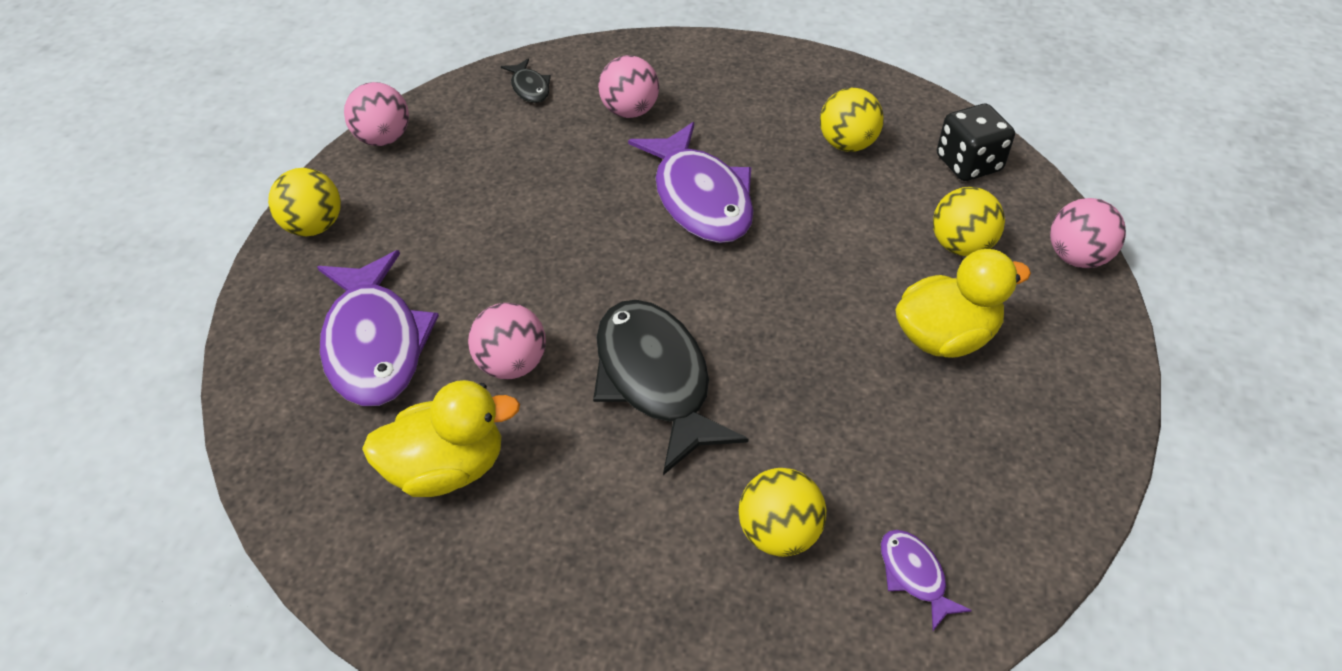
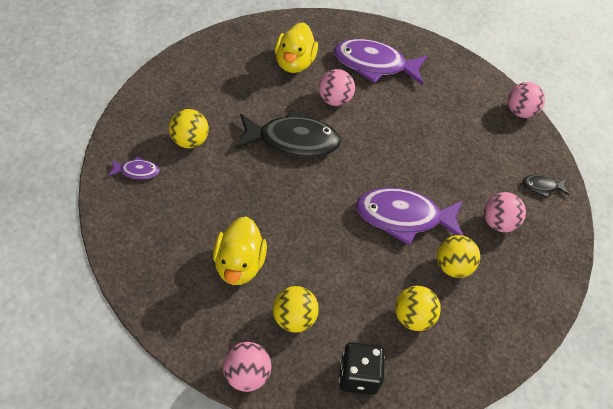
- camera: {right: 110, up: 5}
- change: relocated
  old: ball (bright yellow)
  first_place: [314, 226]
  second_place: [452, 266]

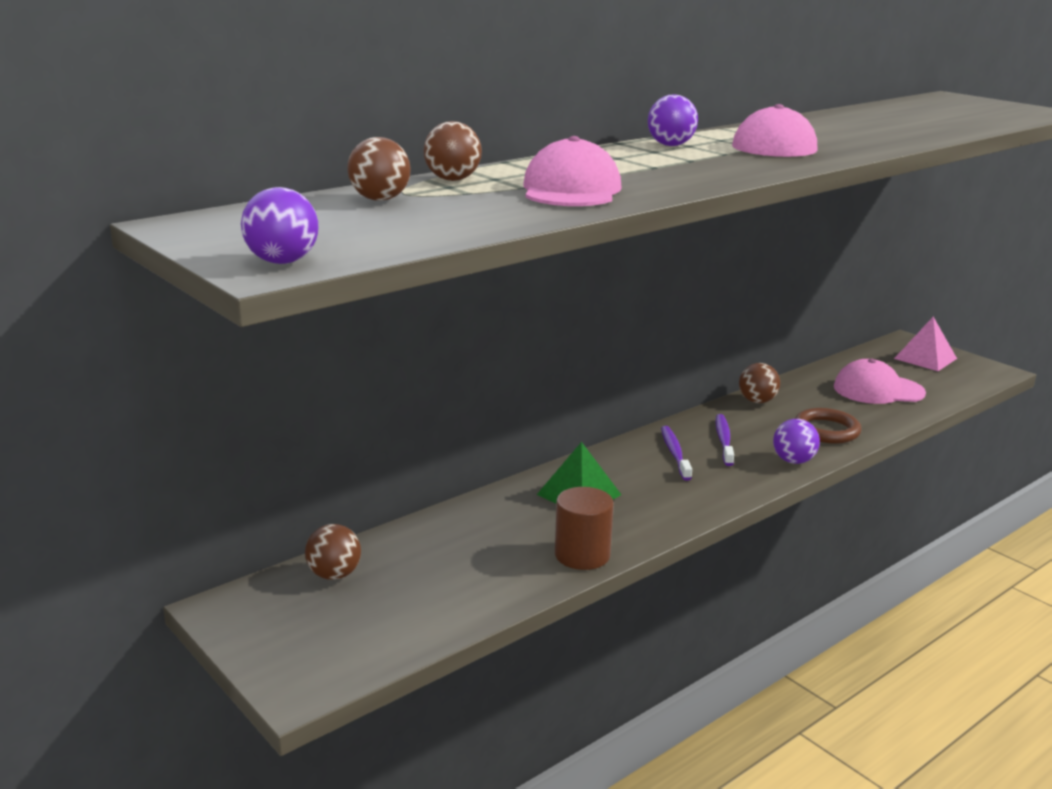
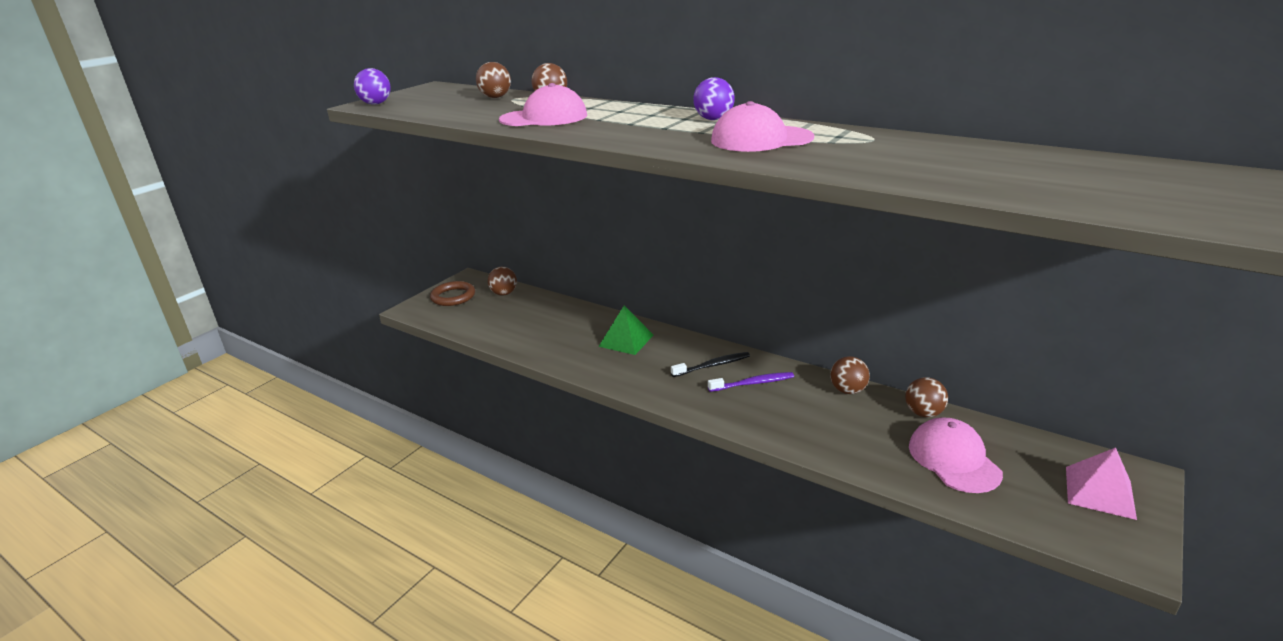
- camera: {right: 75, up: 5}
- change: missing
  old: solid cylinder (dark brown)
  first_place: [582, 555]
- change: missing
  old: ball (violet)
  first_place: [793, 461]
- change: appeared
  new: ball (dark brown)
  second_place: [923, 413]
- change: relocated
  old: ring (dark brown)
  first_place: [826, 430]
  second_place: [453, 297]
- change: colour
  old: tooth brush (violet)
  new: tooth brush (black)
  first_place: [675, 453]
  second_place: [712, 365]

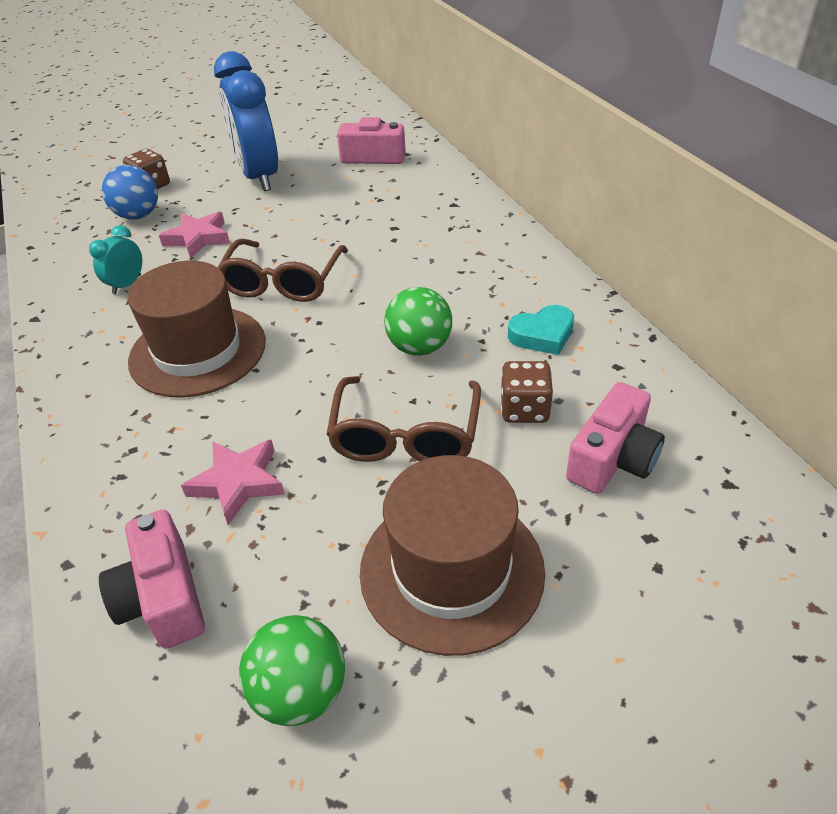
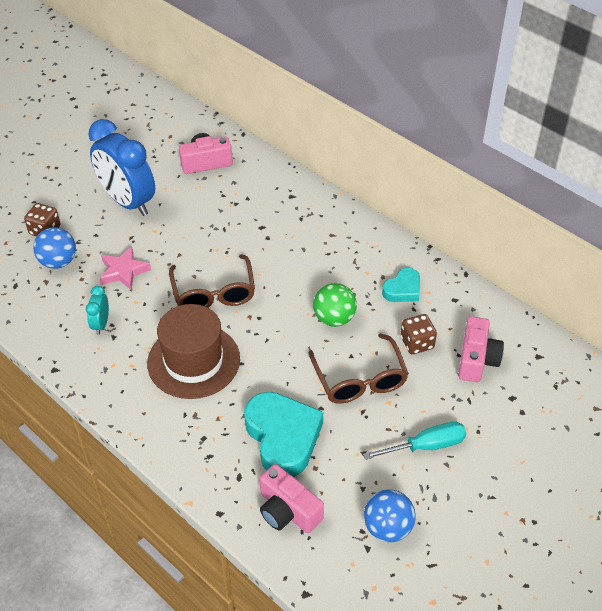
- camera: {right: -25, up: 5}
- change: exchanged
  old: five-pointed star (pink)
  new: heart shape (aqua)
  first_place: [238, 483]
  second_place: [283, 437]
- change: exchanged
  old: tall hat (dark brown)
  new: hand screwdriver (aqua)
  first_place: [451, 569]
  second_place: [426, 446]
- change: colour
  old: ball (leaf-green)
  new: ball (cobalt)
  first_place: [301, 692]
  second_place: [388, 527]

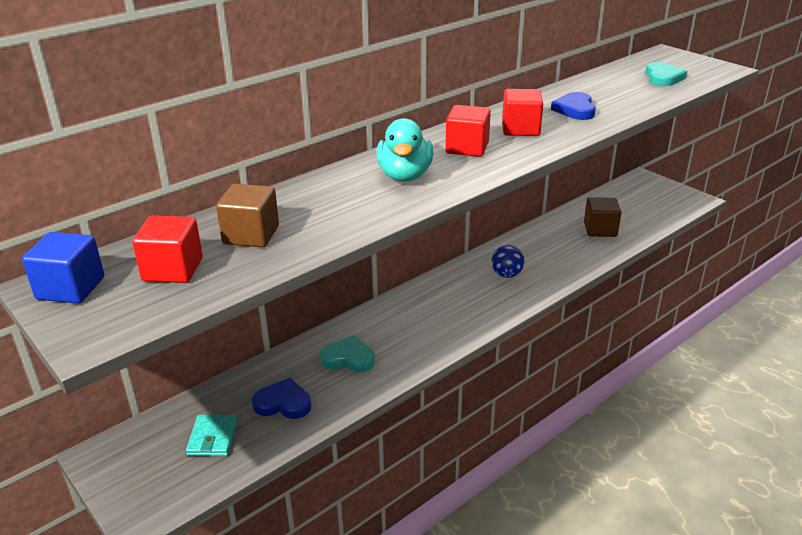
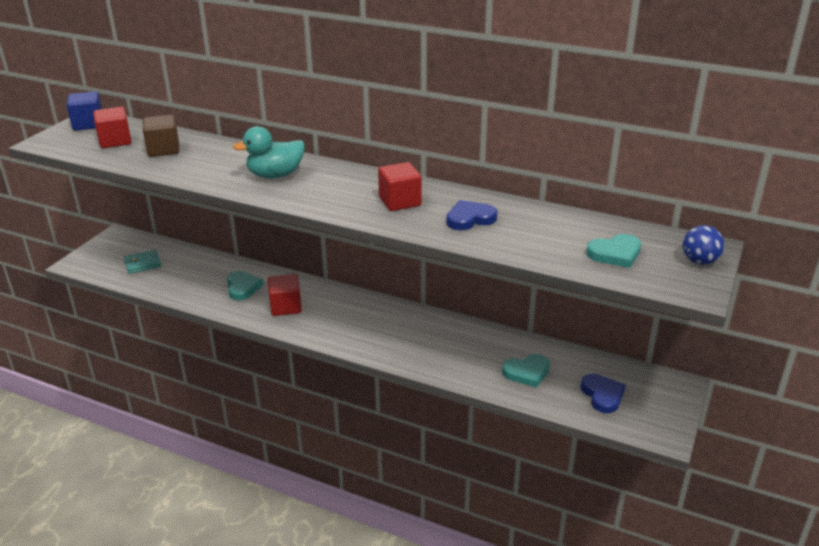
- camera: {right: 65, up: 0}
- change: relocated
  old: heart shape (cobalt)
  first_place: [283, 403]
  second_place: [602, 395]
- change: relocated
  old: solid cube (red)
  first_place: [467, 148]
  second_place: [286, 307]
- change: relocated
  old: ball (cobalt)
  first_place: [506, 275]
  second_place: [699, 261]
- change: exchanged
  old: solid cube (dark brown)
  new: heart shape (aqua)
  first_place: [600, 230]
  second_place: [527, 372]

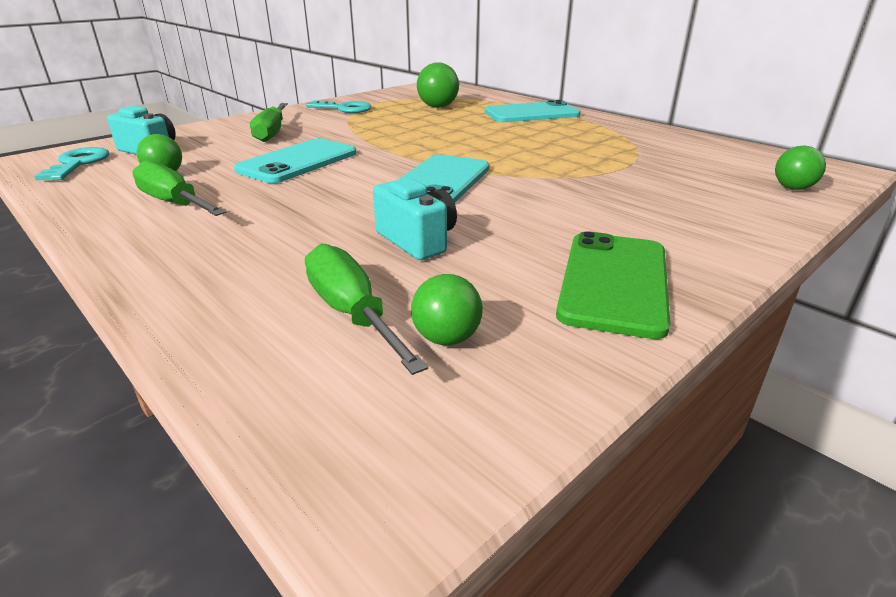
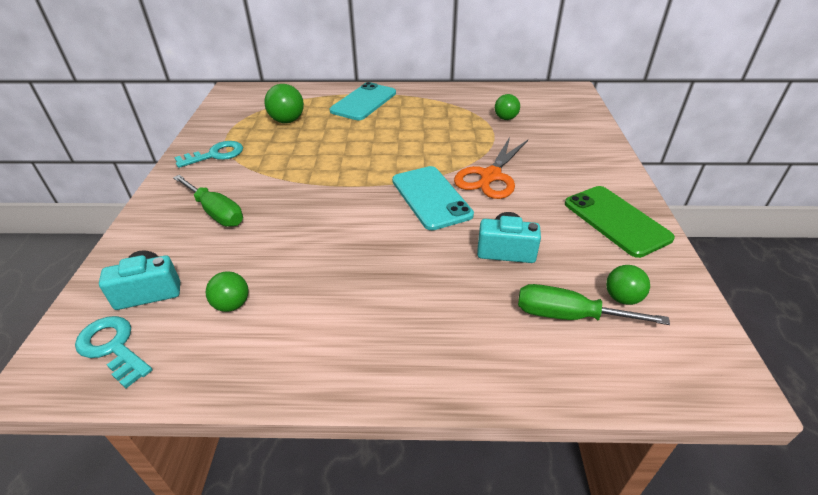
- camera: {right: -45, up: 10}
- change: missing
  old: hand screwdriver (leaf-green)
  first_place: [174, 203]
- change: missing
  old: smartphone (aqua)
  first_place: [298, 162]
- change: appeared
  new: pair of scissors (orange-coloured)
  second_place: [490, 176]
- change: relocated
  old: ball (leaf-green)
  first_place: [792, 188]
  second_place: [505, 118]

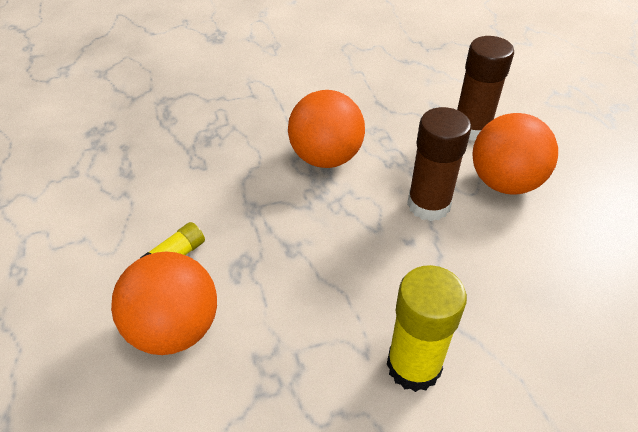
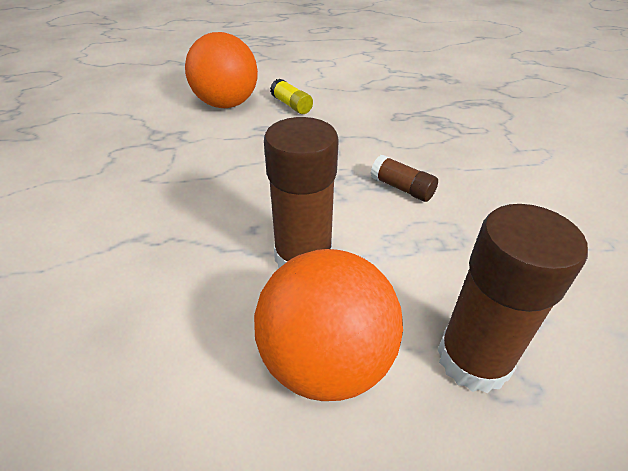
- camera: {right: 100, up: -5}
- change: missing
  old: glue stick (bright yellow)
  first_place: [413, 366]
- change: exchanged
  old: ball (orange-coloured)
  new: glue stick (dark brown)
  first_place: [326, 158]
  second_place: [402, 188]

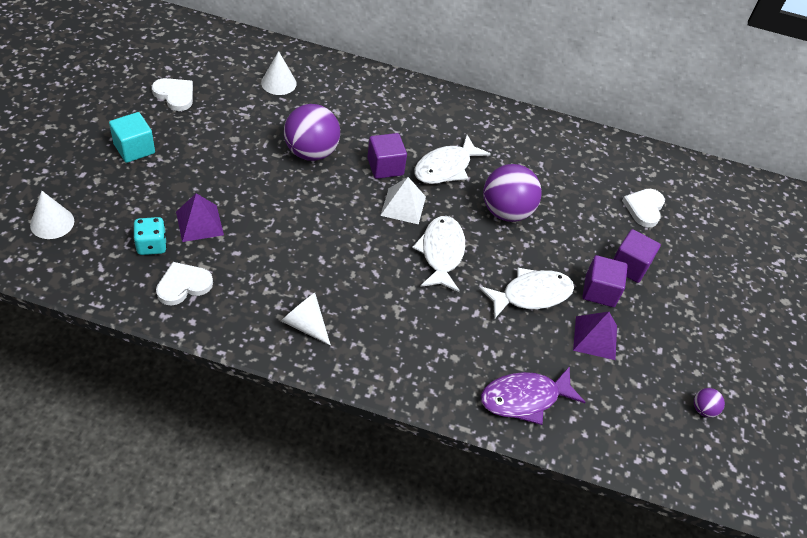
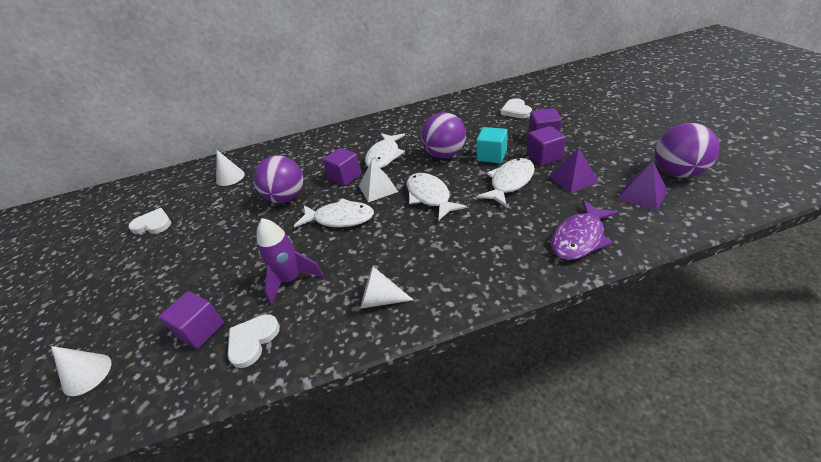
- camera: {right: -20, up: -10}
- change: appeared
  new: spaceship (violet)
  second_place: [291, 279]
- change: appeared
  new: fish figure (white)
  second_place: [340, 218]
- change: relocated
  old: solid cube (aqua)
  first_place: [134, 149]
  second_place: [491, 156]
- change: relocated
  old: pyramid shape (violet)
  first_place: [199, 223]
  second_place: [642, 194]
- change: exchanged
  old: die (aqua)
  new: solid cube (violet)
  first_place: [152, 245]
  second_place: [201, 330]
- change: size
  old: ball (violet)
  first_place: [703, 409]
  second_place: [677, 173]
  factor: 2.26

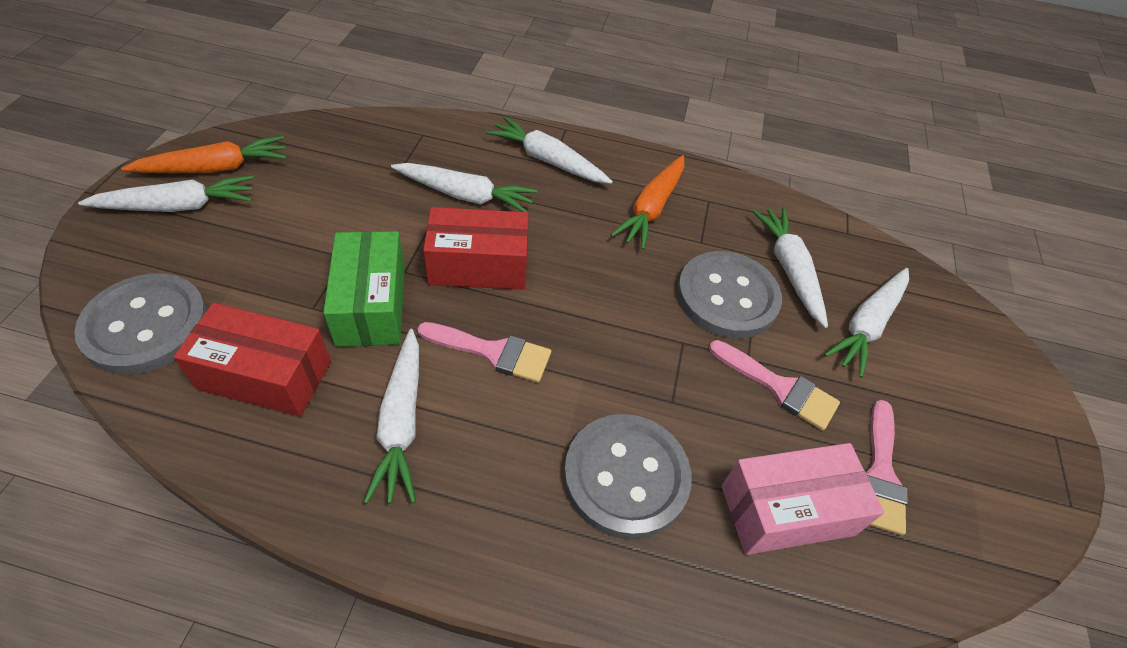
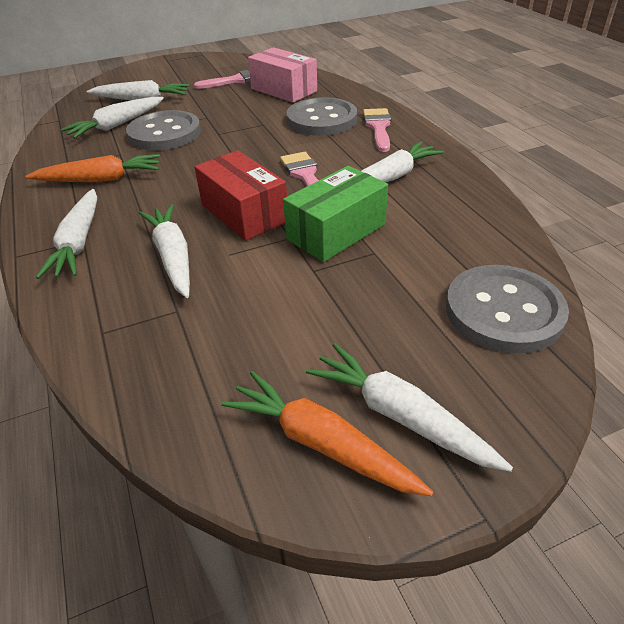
- camera: {right: -120, up: -10}
- change: missing
  old: parcel (red)
  first_place: [265, 375]
- change: relocated
  old: brush (pink)
  first_place: [779, 387]
  second_place: [378, 127]

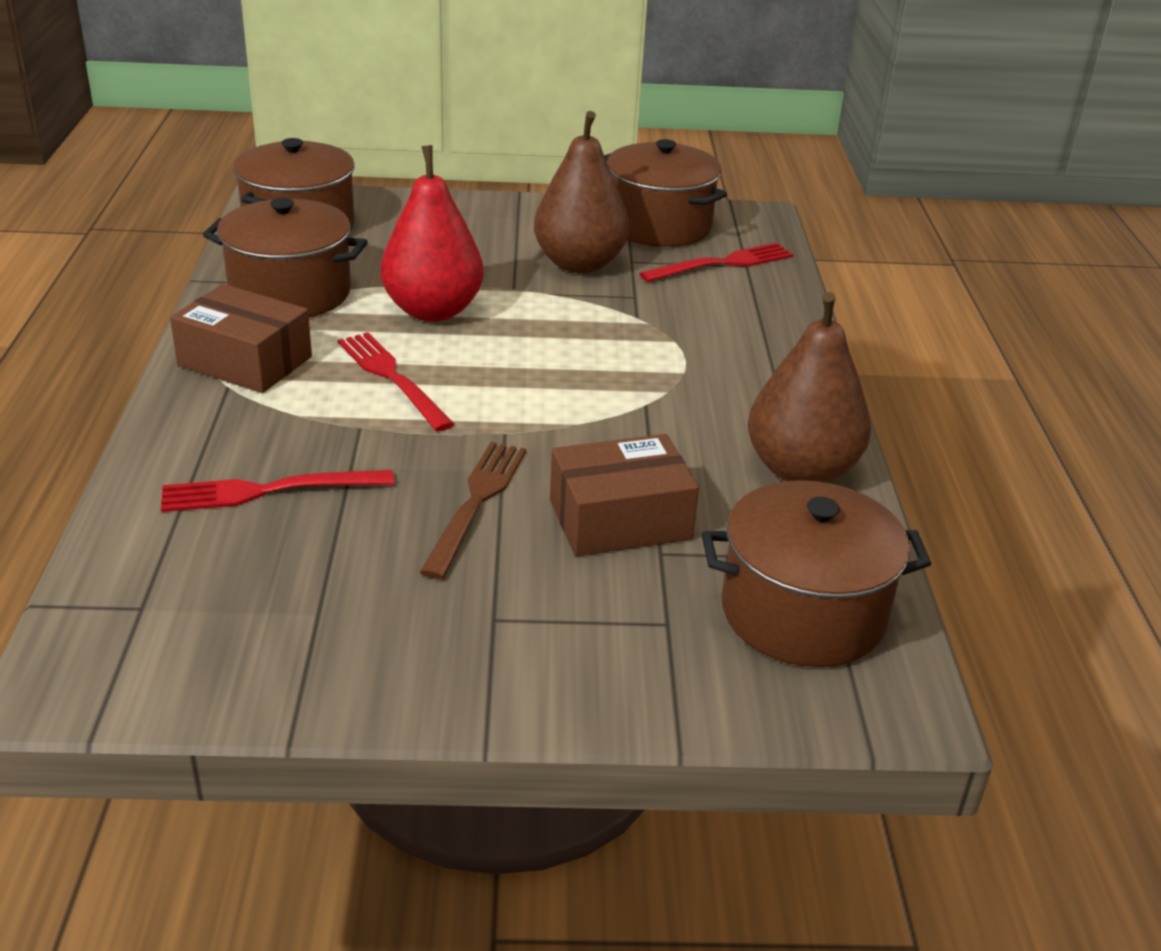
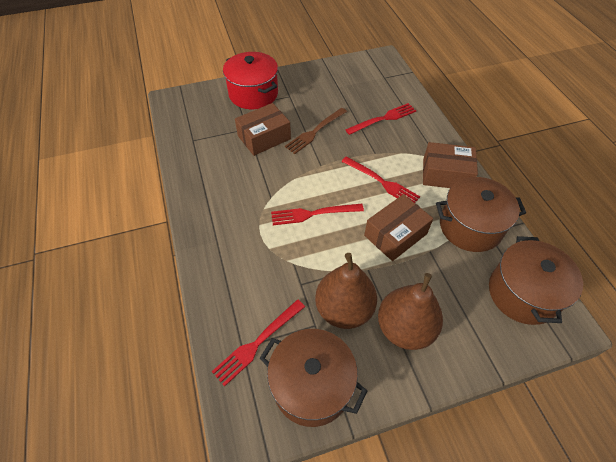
- camera: {right: 165, up: 20}
- change: missing
  old: stockpot (dark brown)
  first_place: [803, 613]
- change: appeared
  new: stockpot (red)
  second_place: [253, 94]
- change: appeared
  new: fork (red)
  second_place: [312, 214]
- change: relocated
  old: pear (dark brown)
  first_place: [801, 470]
  second_place: [405, 328]
- change: exchanged
  old: pear (red)
  new: parcel (dark brown)
  first_place: [433, 311]
  second_place: [395, 234]
- change: spun
  old: fork (dark brown)
  first_place: [476, 501]
  second_place: [315, 132]
  degrees: 45

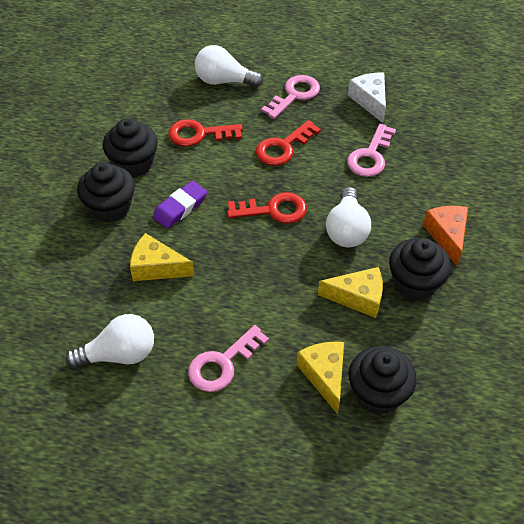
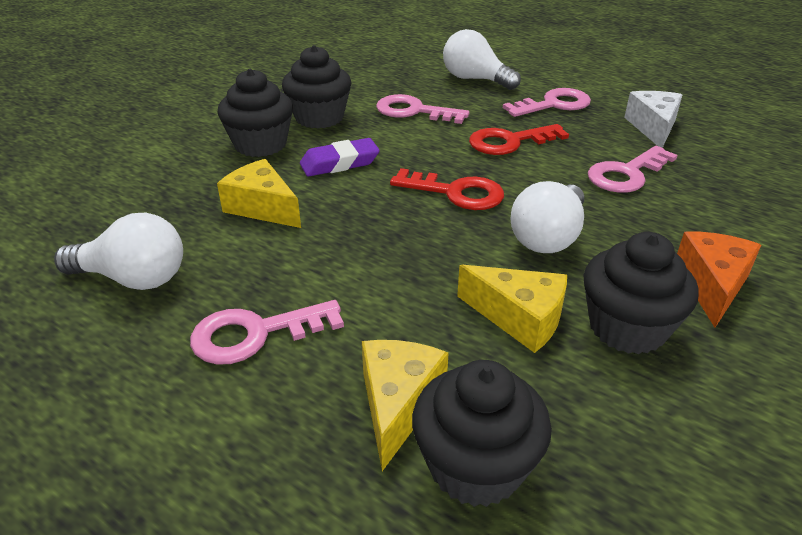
- camera: {right: 25, up: -15}
- change: colour
  old: key (red)
  new: key (pink)
  first_place: [199, 134]
  second_place: [413, 111]

